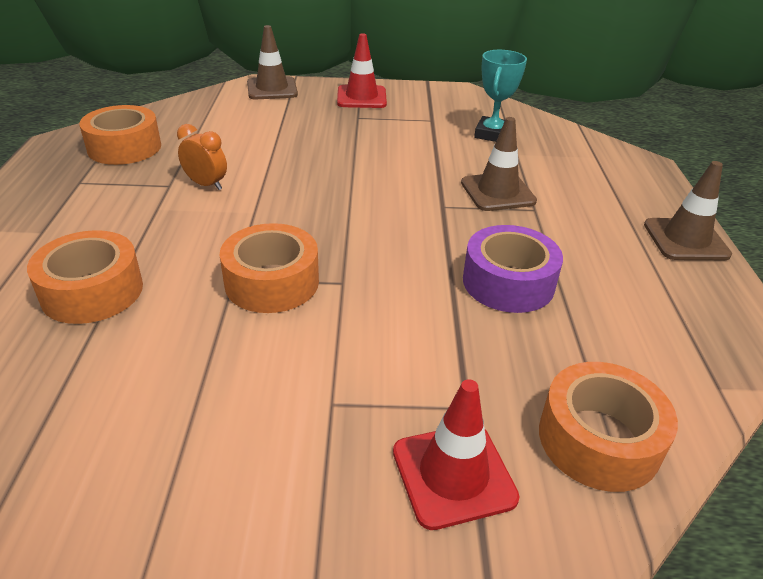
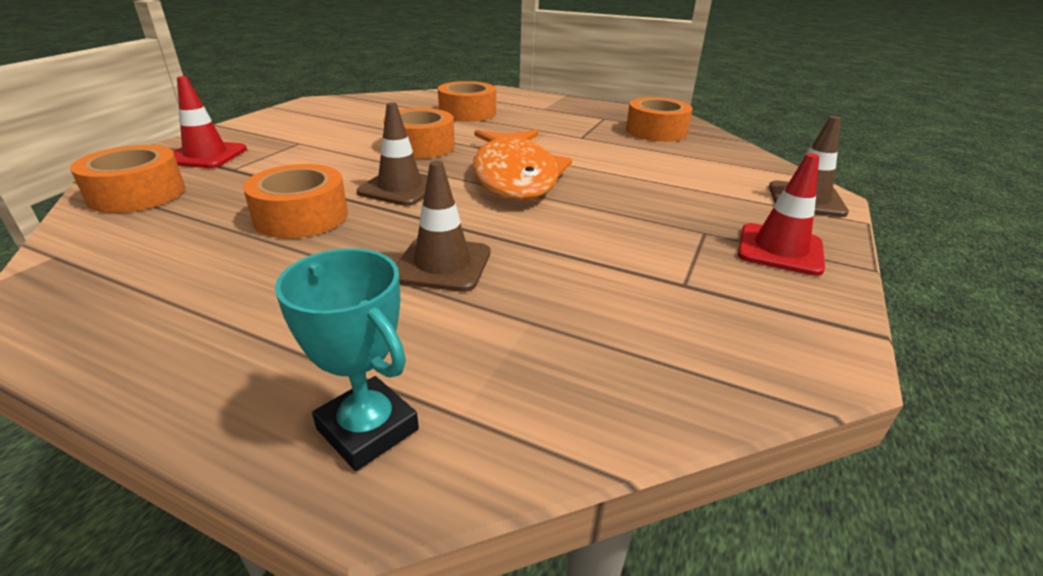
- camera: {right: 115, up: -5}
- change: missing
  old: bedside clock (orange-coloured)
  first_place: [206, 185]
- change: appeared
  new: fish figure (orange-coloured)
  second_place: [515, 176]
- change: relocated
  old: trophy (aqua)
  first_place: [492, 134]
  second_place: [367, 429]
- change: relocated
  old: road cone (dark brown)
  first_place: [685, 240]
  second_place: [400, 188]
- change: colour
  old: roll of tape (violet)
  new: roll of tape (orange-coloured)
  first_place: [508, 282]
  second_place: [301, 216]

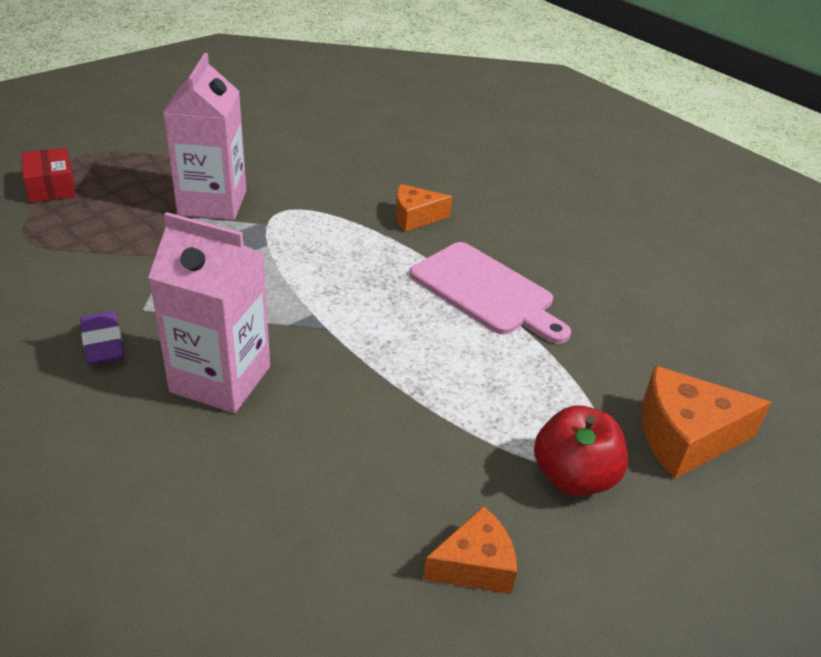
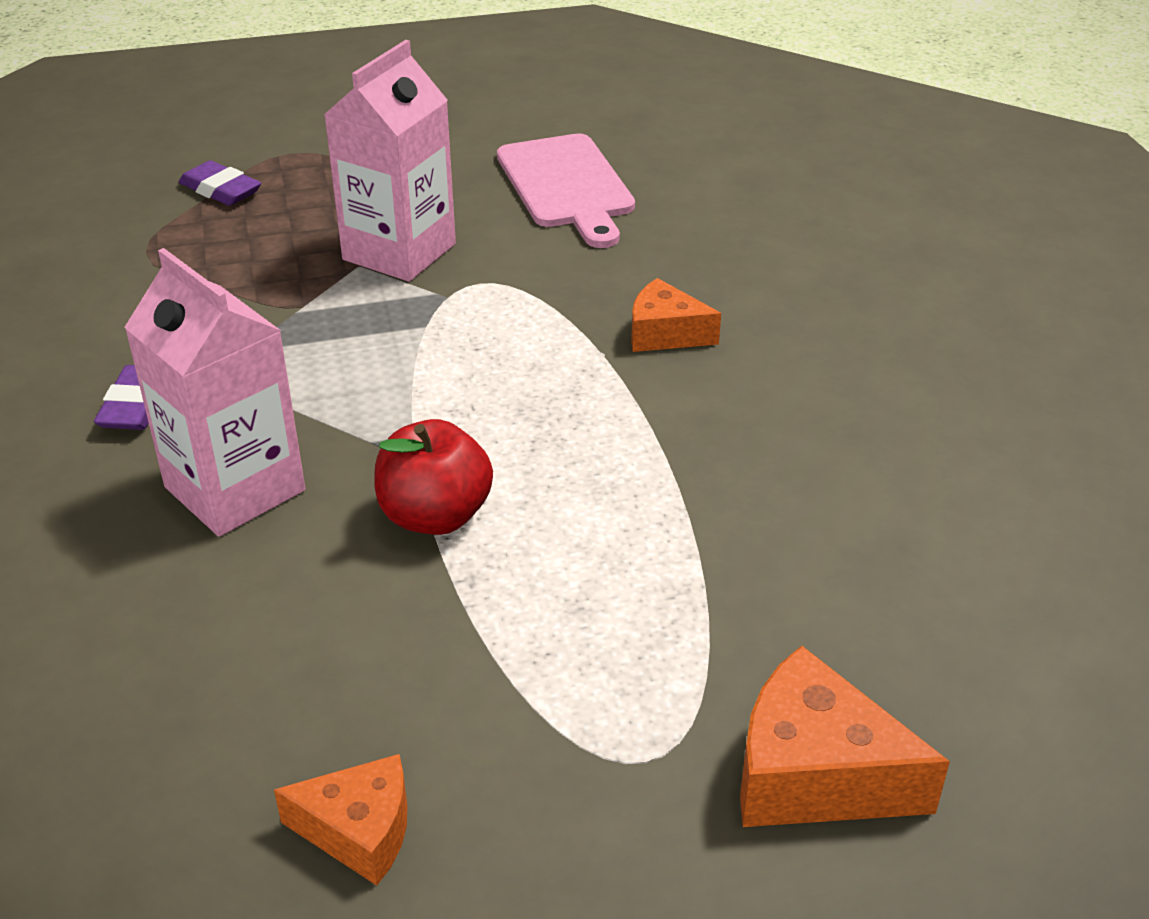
- camera: {right: 30, up: 0}
- change: relocated
  old: cutting board (pink)
  first_place: [486, 291]
  second_place: [567, 186]
- change: relocated
  old: apple (red)
  first_place: [573, 477]
  second_place: [435, 516]
- change: exchanged
  old: parcel (red)
  new: pencil eraser (violet)
  first_place: [51, 187]
  second_place: [220, 190]

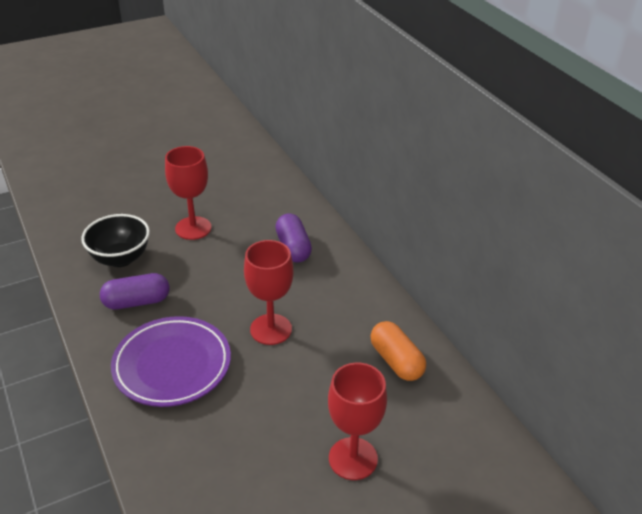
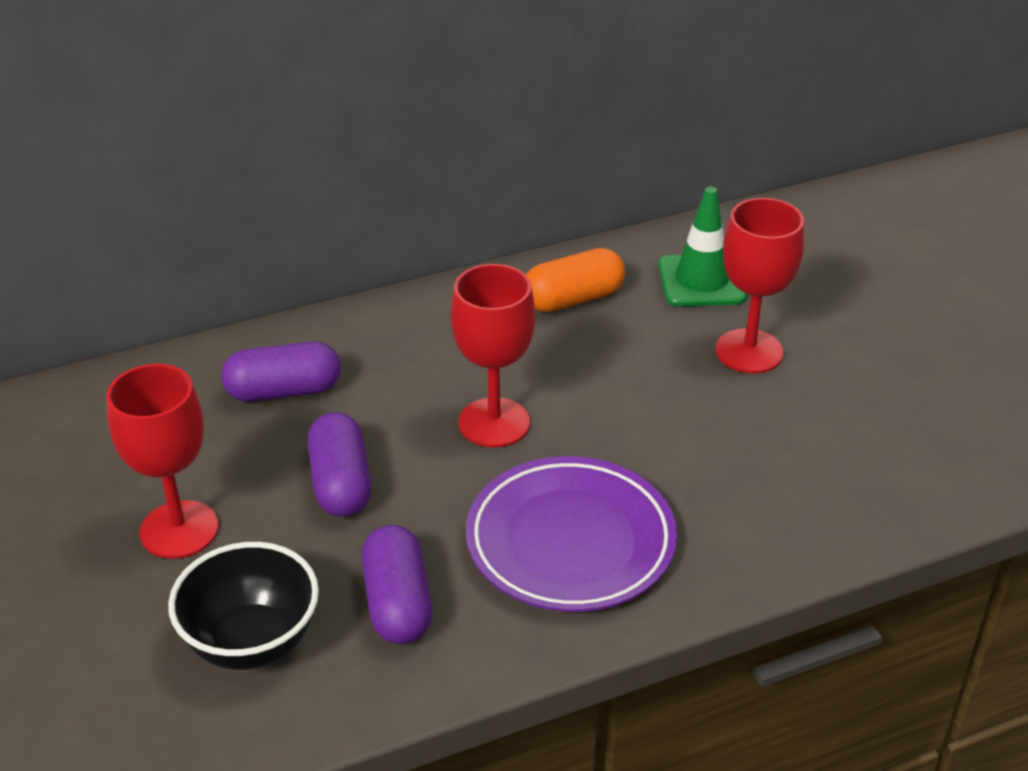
- camera: {right: -85, up: 0}
- change: appeared
  new: pill shape (violet)
  second_place: [341, 483]
- change: appeared
  new: road cone (leaf-green)
  second_place: [701, 281]

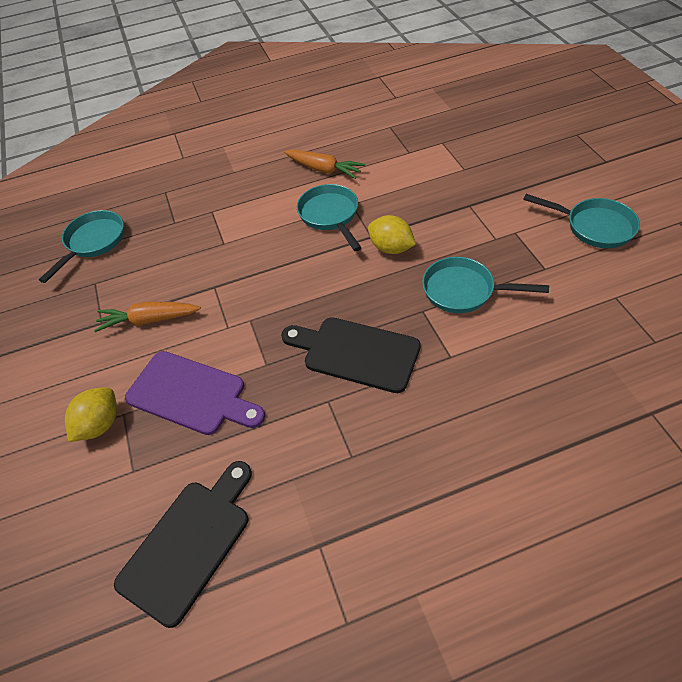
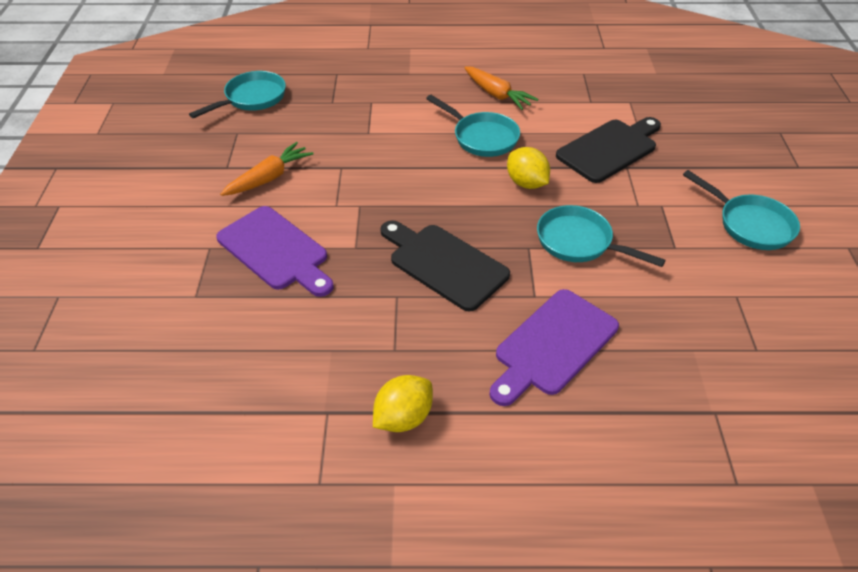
- camera: {right: 15, up: -5}
- change: appeared
  new: cutting board (violet)
  second_place: [553, 345]
- change: relocated
  old: lemon (bright yellow)
  first_place: [100, 424]
  second_place: [403, 417]
- change: relocated
  old: cutting board (black)
  first_place: [189, 543]
  second_place: [609, 149]
- change: spun
  old: root vegetable (orange-coloured)
  first_place: [149, 320]
  second_place: [269, 178]
  degrees: 120
- change: spun
  old: pan (aqua)
  first_place: [330, 216]
  second_place: [482, 137]
  degrees: 135

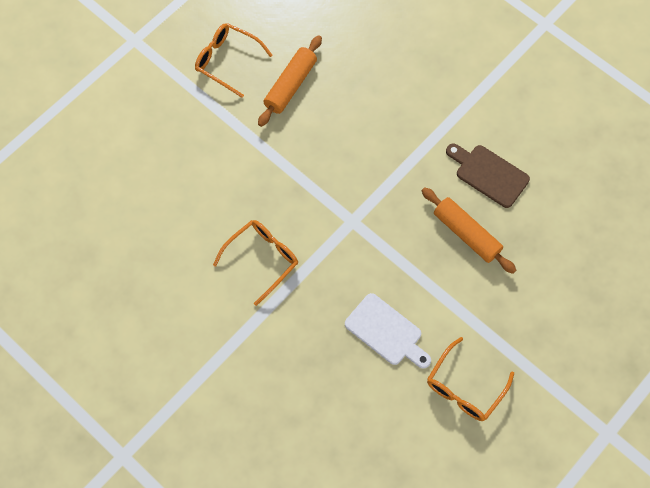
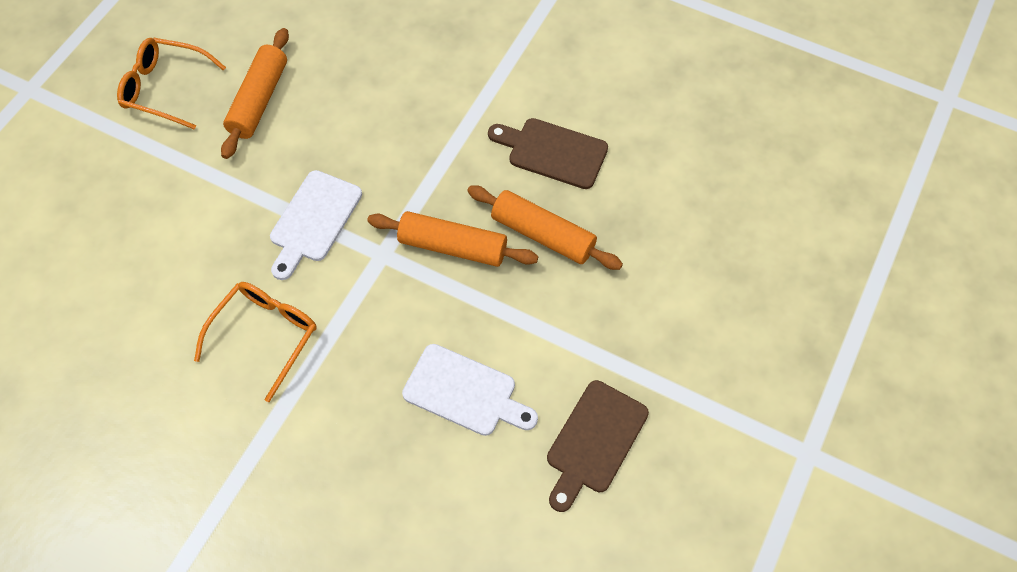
- camera: {right: -15, up: -5}
- change: appeared
  new: cutting board (white)
  second_place: [314, 220]
- change: appeared
  new: dough roller (orange-coloured)
  second_place: [452, 246]
- change: exchanged
  old: spectacles (orange-coloured)
  new: cutting board (dark brown)
  first_place: [464, 387]
  second_place: [594, 441]

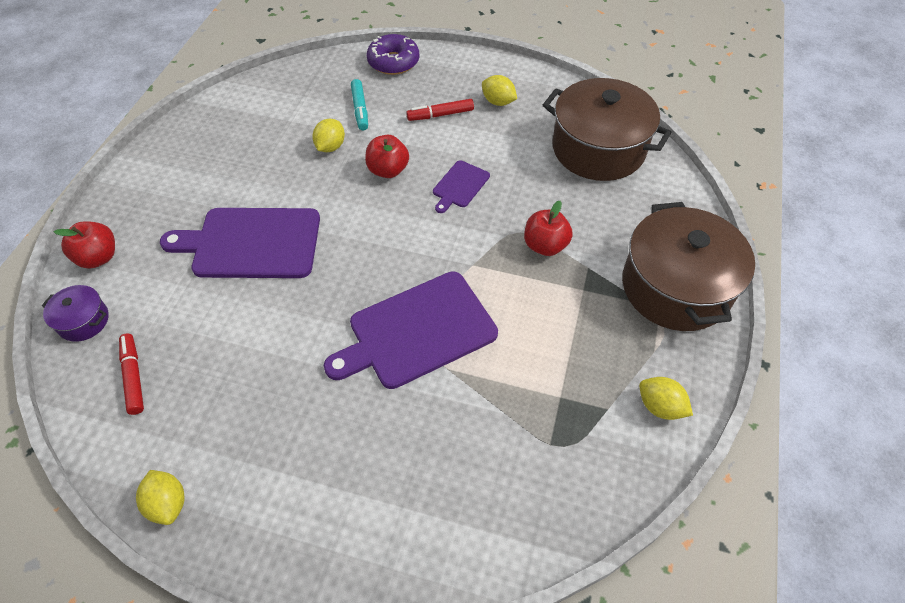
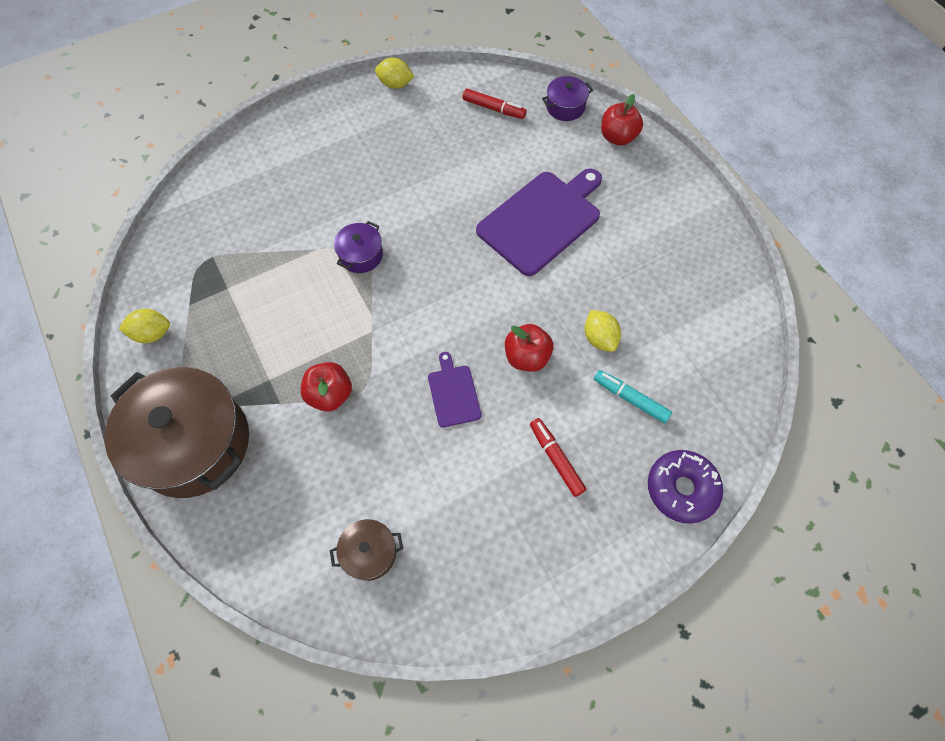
- camera: {right: 135, up: 10}
- change: missing
  old: lemon (bright yellow)
  first_place: [498, 102]
- change: exchanged
  old: cutting board (violet)
  new: stockpot (violet)
  first_place: [417, 331]
  second_place: [361, 255]
- change: spun
  old: felt pen (red)
  first_place: [440, 115]
  second_place: [556, 458]
  degrees: -60
- change: size
  old: stockpot (dark brown)
  first_place: [598, 149]
  second_place: [369, 552]
  factor: 0.45

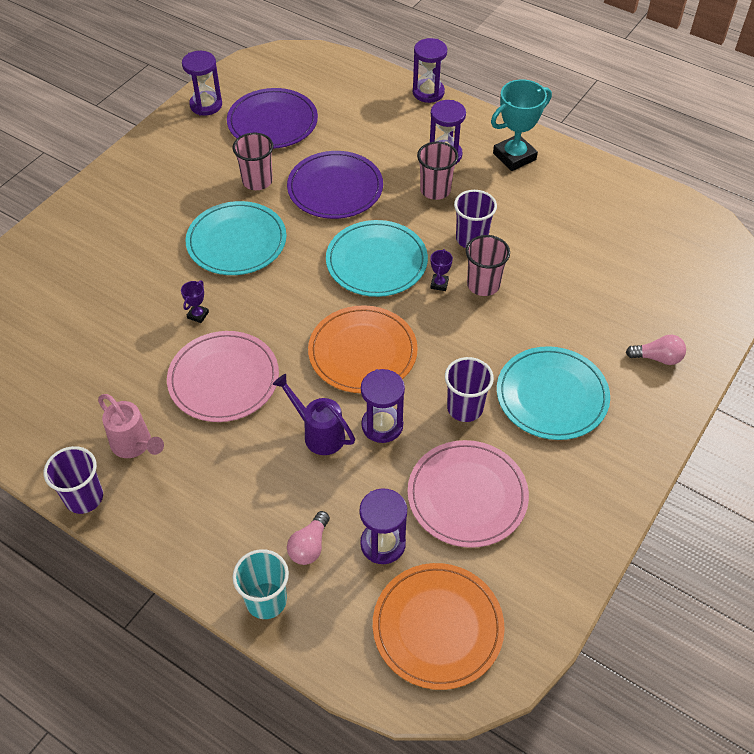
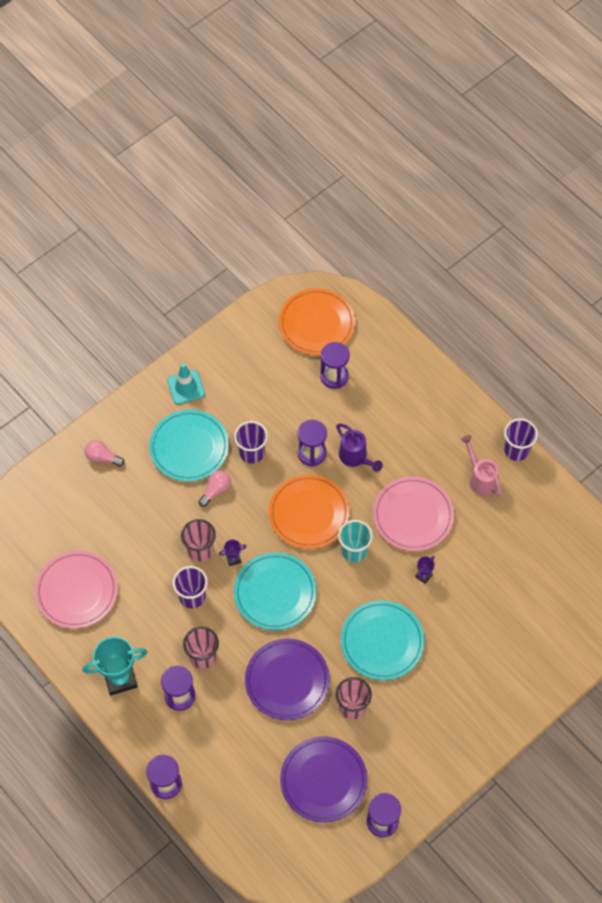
- camera: {right: -165, up: 10}
- change: appeared
  new: road cone (aqua)
  second_place: [186, 387]
- change: relocated
  old: cup (aqua)
  first_place: [266, 600]
  second_place: [354, 550]
- change: relocated
  old: light bulb (pink)
  first_place: [309, 546]
  second_place: [215, 490]
- change: relocated
  old: plate (pink)
  first_place: [467, 496]
  second_place: [77, 591]
- change: spun
  old: trophy (violet)
  first_place: [439, 284]
  second_place: [233, 559]
  degrees: 45

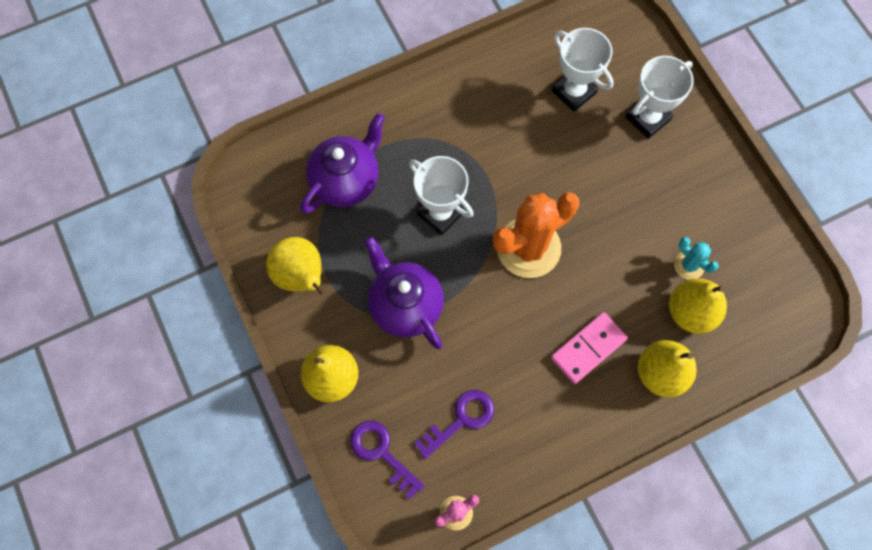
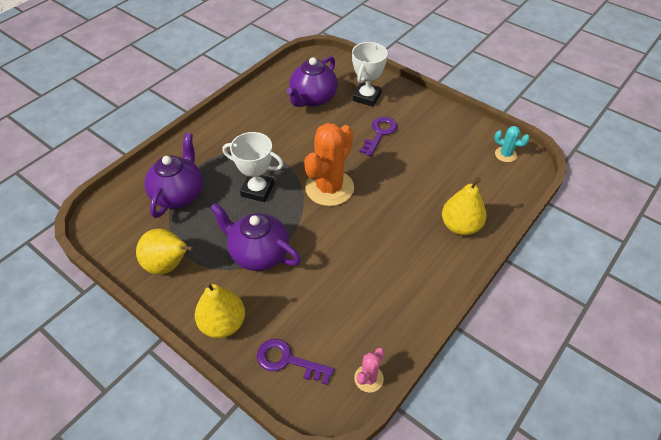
- camera: {right: -25, up: -20}
- change: missing
  old: domino tile (pink)
  first_place: [588, 349]
- change: missing
  old: pear (bright yellow)
  first_place: [690, 312]
- change: relocated
  old: key (violet)
  first_place: [461, 420]
  second_place: [380, 133]
- change: relocated
  old: prickly plant (aqua)
  first_place: [689, 265]
  second_place: [505, 154]
- change: exchanged
  old: trophy (white)
  new: tea pot (violet)
  first_place: [574, 92]
  second_place: [313, 98]

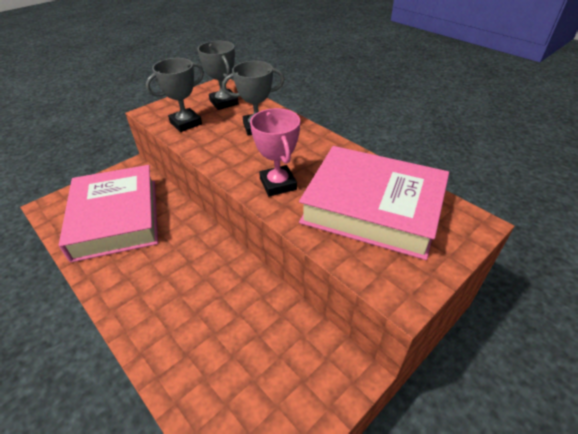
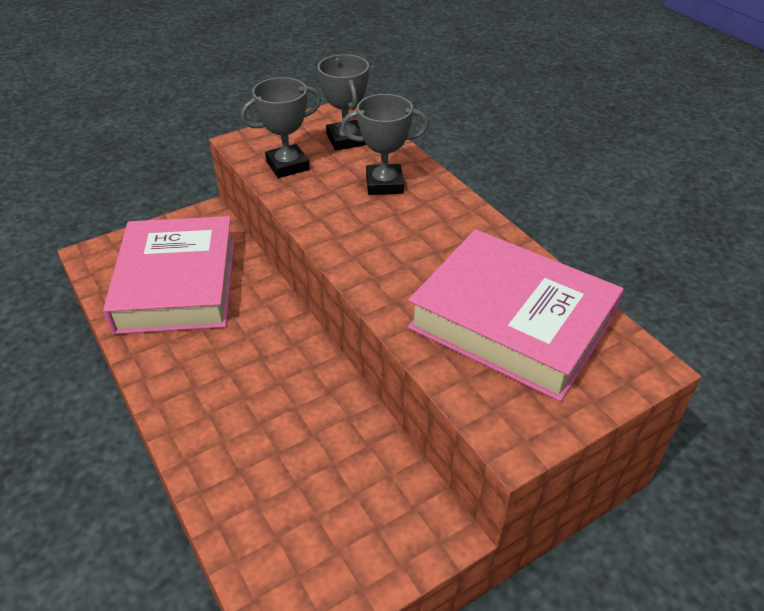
- camera: {right: 10, up: 0}
- change: missing
  old: trophy (pink)
  first_place: [278, 184]

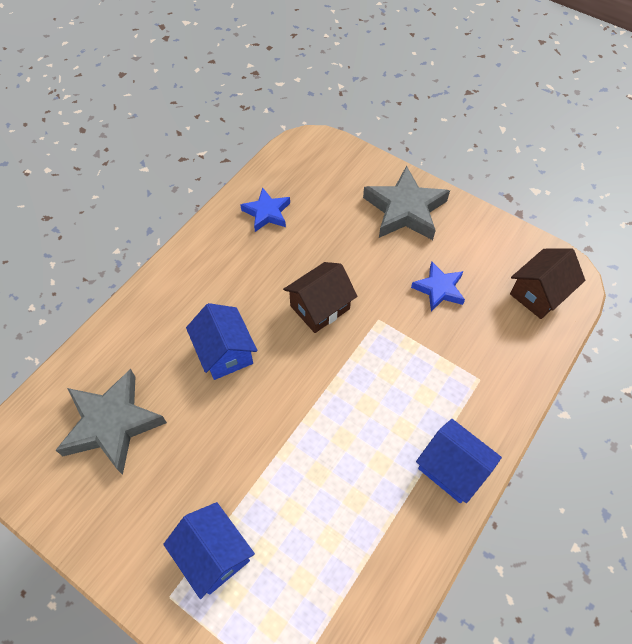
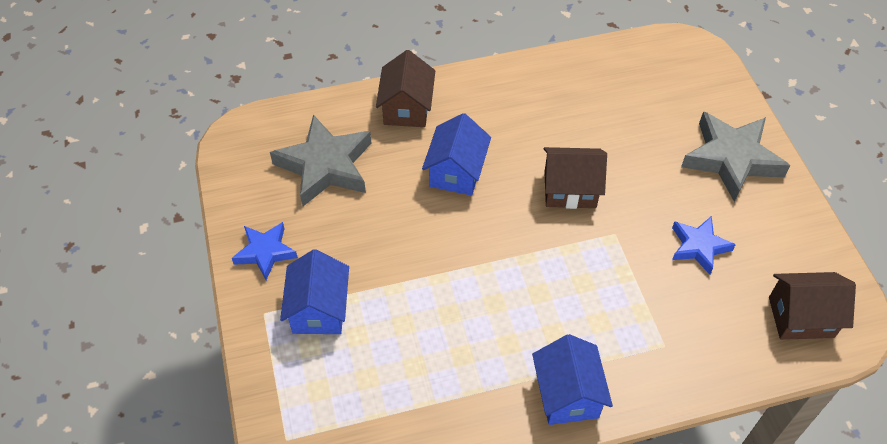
- camera: {right: 40, up: -5}
- change: appeared
  new: toy house (dark brown)
  second_place: [406, 108]
- change: relocated
  old: five-pointed star (cobalt)
  first_place: [267, 213]
  second_place: [265, 252]

